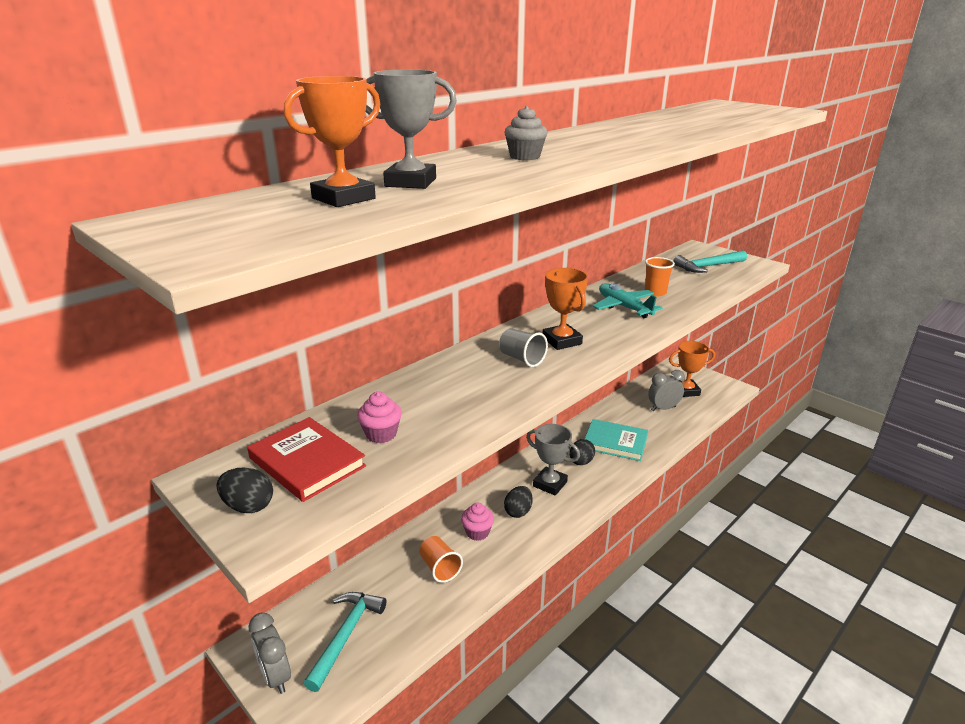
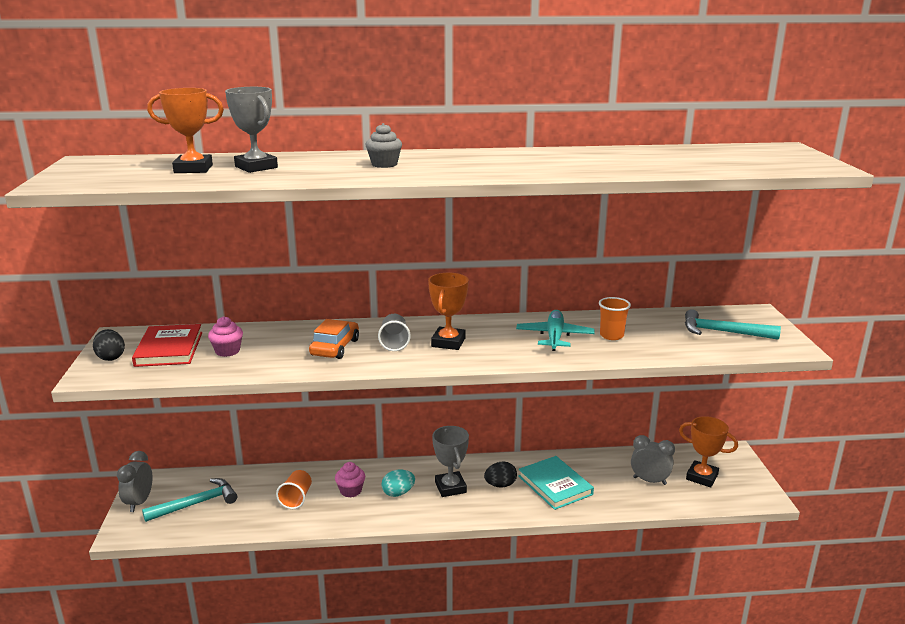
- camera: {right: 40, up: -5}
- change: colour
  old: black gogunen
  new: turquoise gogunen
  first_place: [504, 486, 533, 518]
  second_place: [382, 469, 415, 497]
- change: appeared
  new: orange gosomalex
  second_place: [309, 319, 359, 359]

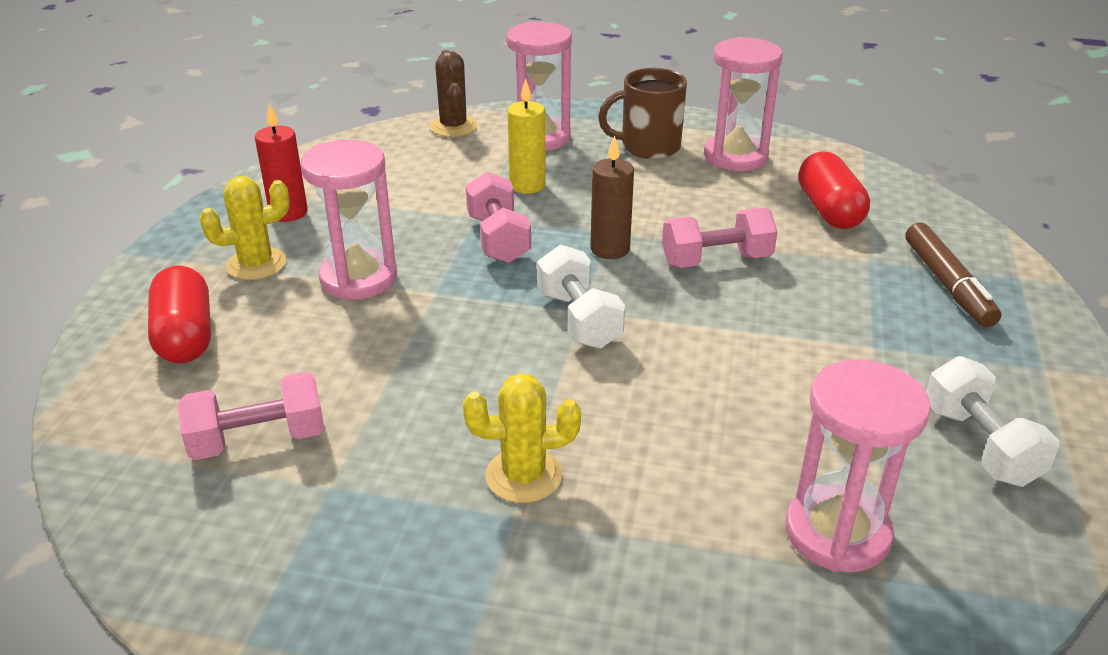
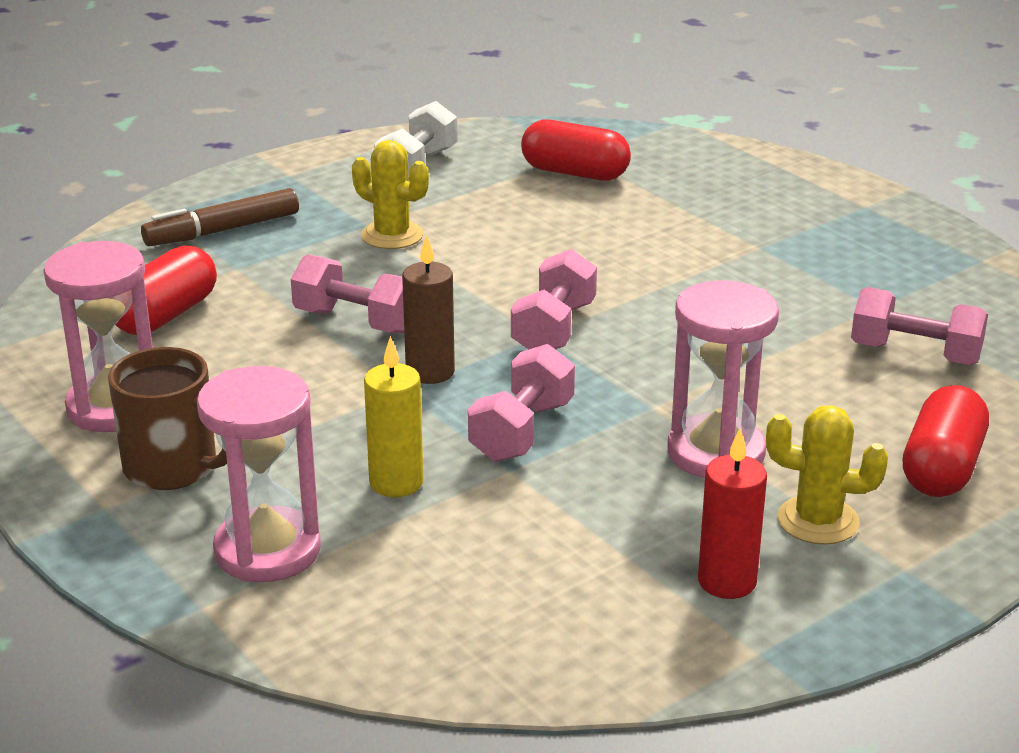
- camera: {right: -140, up: -5}
- change: missing
  old: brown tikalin
  first_place: [430, 50, 477, 137]
- change: relocated
  old: yellow tikalin
  first_place: [463, 373, 581, 503]
  second_place: [352, 140, 429, 249]
- change: colour
  old: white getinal
  new: pink getinal
  first_place: [537, 244, 625, 349]
  second_place: [511, 249, 597, 350]
- change: exchanged
  old: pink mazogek
  new: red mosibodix
  first_place: [785, 359, 931, 573]
  second_place: [521, 119, 631, 181]
- change: spun
  old: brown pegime
  first_place: [905, 222, 1001, 327]
  second_place: [141, 188, 299, 246]
  degrees: -150

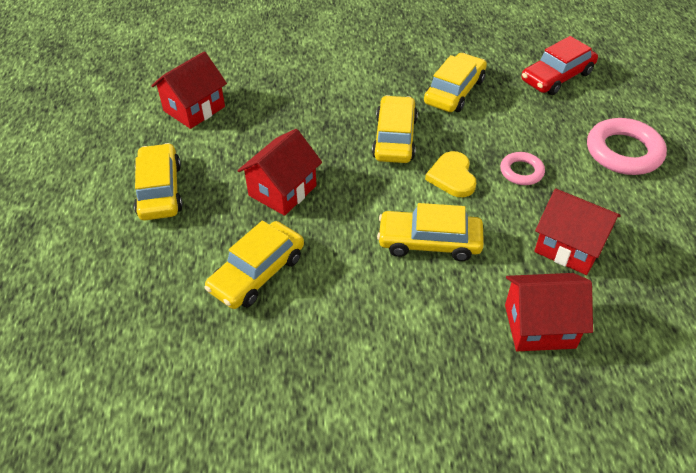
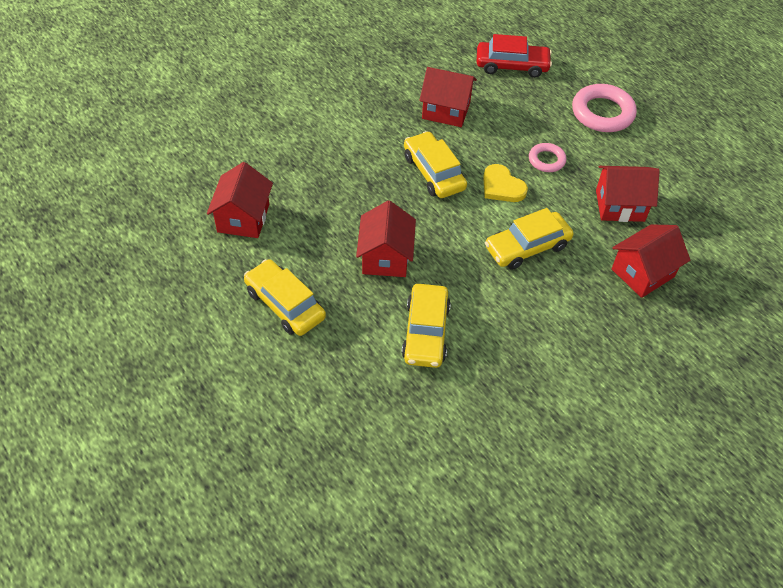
- camera: {right: -35, up: 5}
- change: exchanged
  old: yellow gosomalex
  new: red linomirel
  first_place: [424, 53, 487, 112]
  second_place: [419, 67, 477, 127]
- change: spun
  old: red gosomalex
  first_place: [521, 36, 598, 95]
  second_place: [476, 34, 552, 78]
  degrees: -105

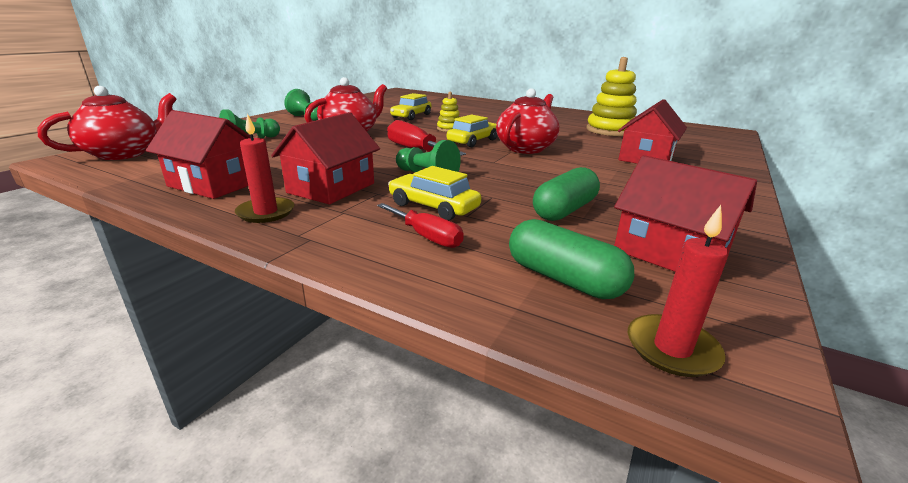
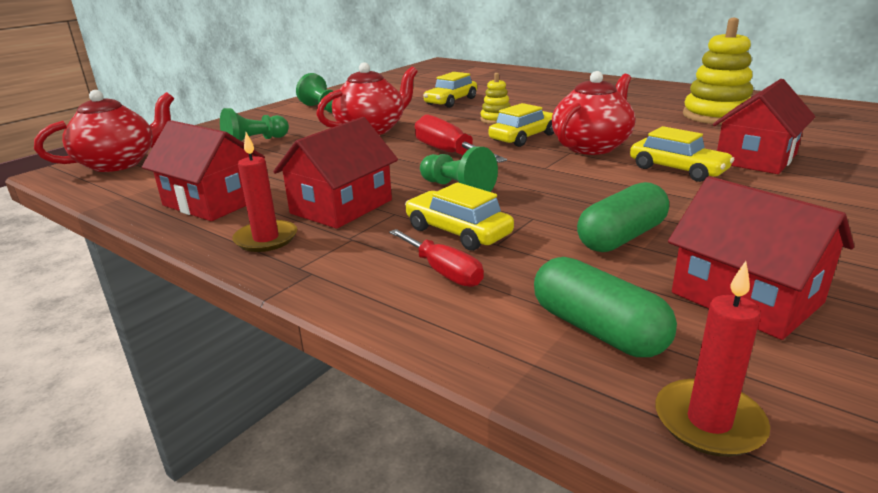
- camera: {right: 10, up: 0}
- change: appeared
  new: yellow gosomalex
  second_place: [630, 126, 735, 182]

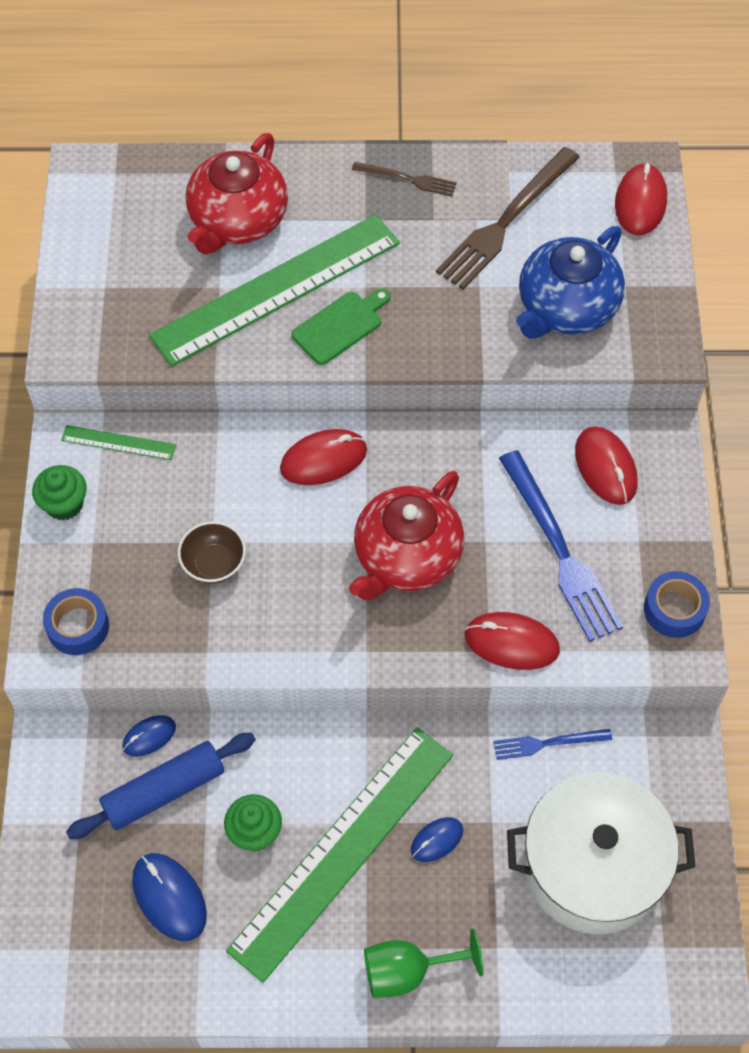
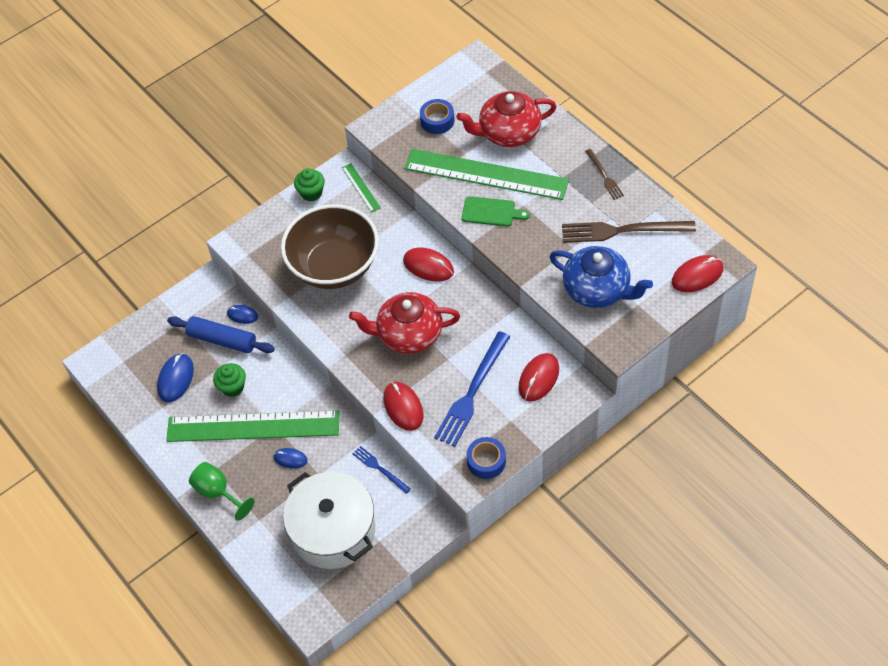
- camera: {right: 55, up: -5}
- change: relocated
  old: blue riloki
  first_place: [43, 588, 109, 655]
  second_place: [420, 99, 455, 134]
- change: size
  old: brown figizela
  first_place: [178, 521, 246, 583]
  second_place: [281, 204, 379, 289]
  factor: 2.45
- change: spun
  old: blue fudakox
  first_place: [516, 226, 625, 339]
  second_place: [549, 246, 653, 308]
  degrees: -150

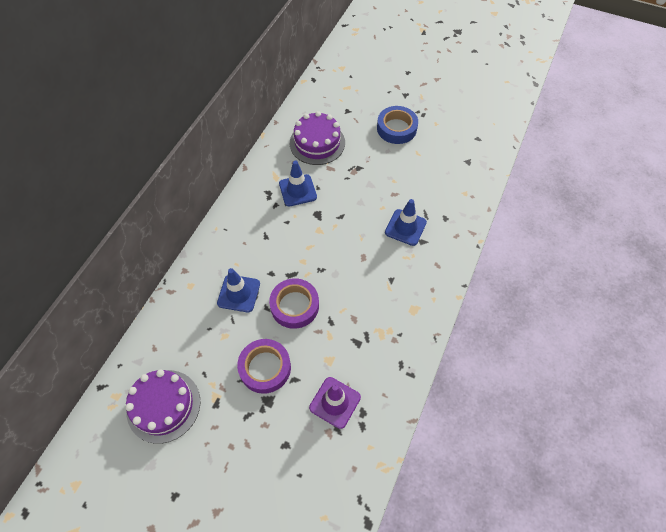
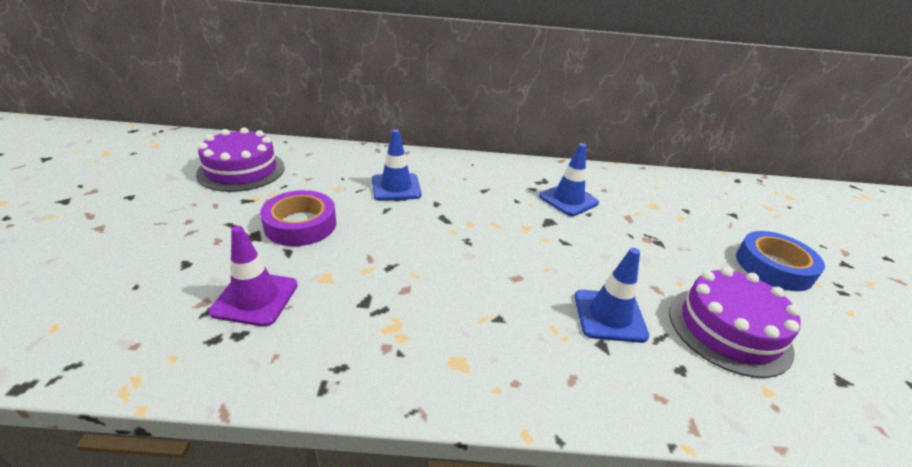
- camera: {right: 65, up: -25}
- change: missing
  old: purple riloki
  first_place: [269, 278, 319, 329]
- change: relocated
  old: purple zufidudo
  first_place: [290, 111, 345, 165]
  second_place: [669, 267, 801, 378]

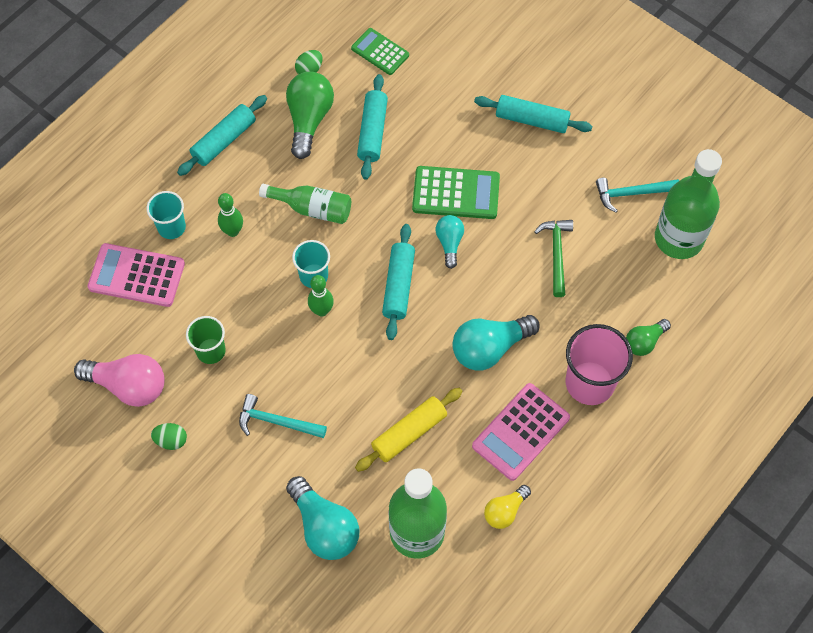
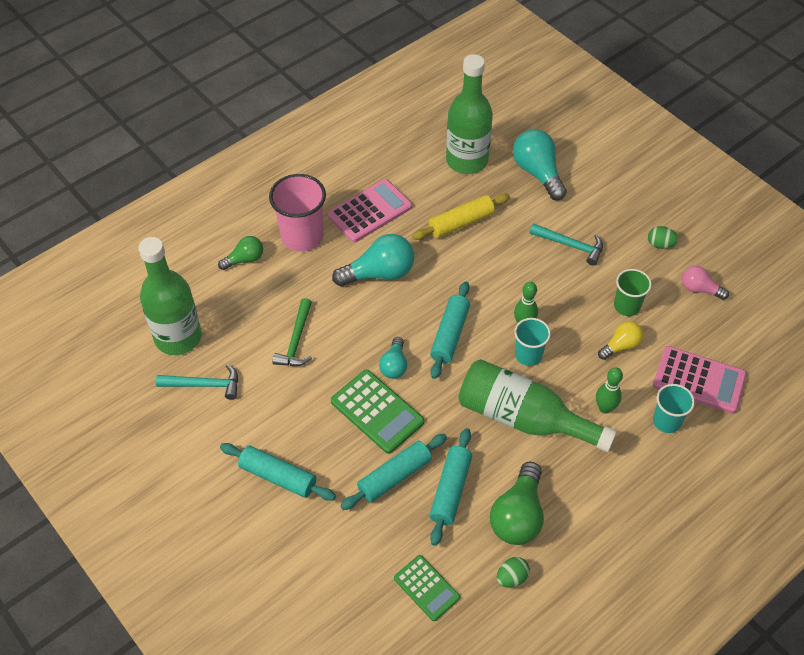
- camera: {right: -170, up: -10}
- change: size
  old: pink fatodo
  first_place: [74, 354, 165, 407]
  second_place: [682, 266, 729, 300]
  factor: 0.58
- change: relocated
  old: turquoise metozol
  first_place: [177, 95, 267, 176]
  second_place: [341, 434, 447, 510]
- change: size
  old: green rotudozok
  first_place: [259, 184, 351, 224]
  second_place: [458, 359, 617, 452]
  factor: 1.67
- change: spun
  old: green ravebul
  first_place: [412, 166, 500, 219]
  second_place: [331, 370, 424, 454]
  degrees: -150
- change: relocated
  old: yellow fatodo
  first_place: [484, 485, 531, 529]
  second_place: [598, 321, 643, 360]

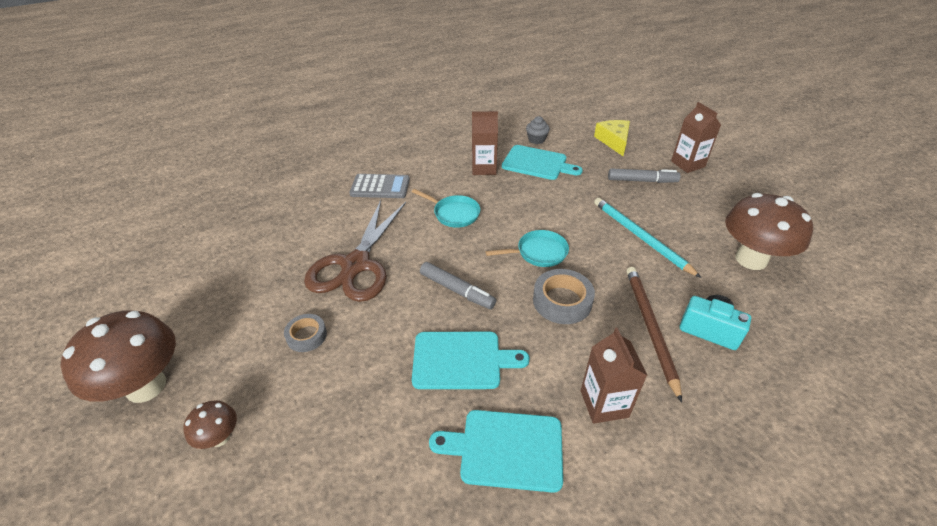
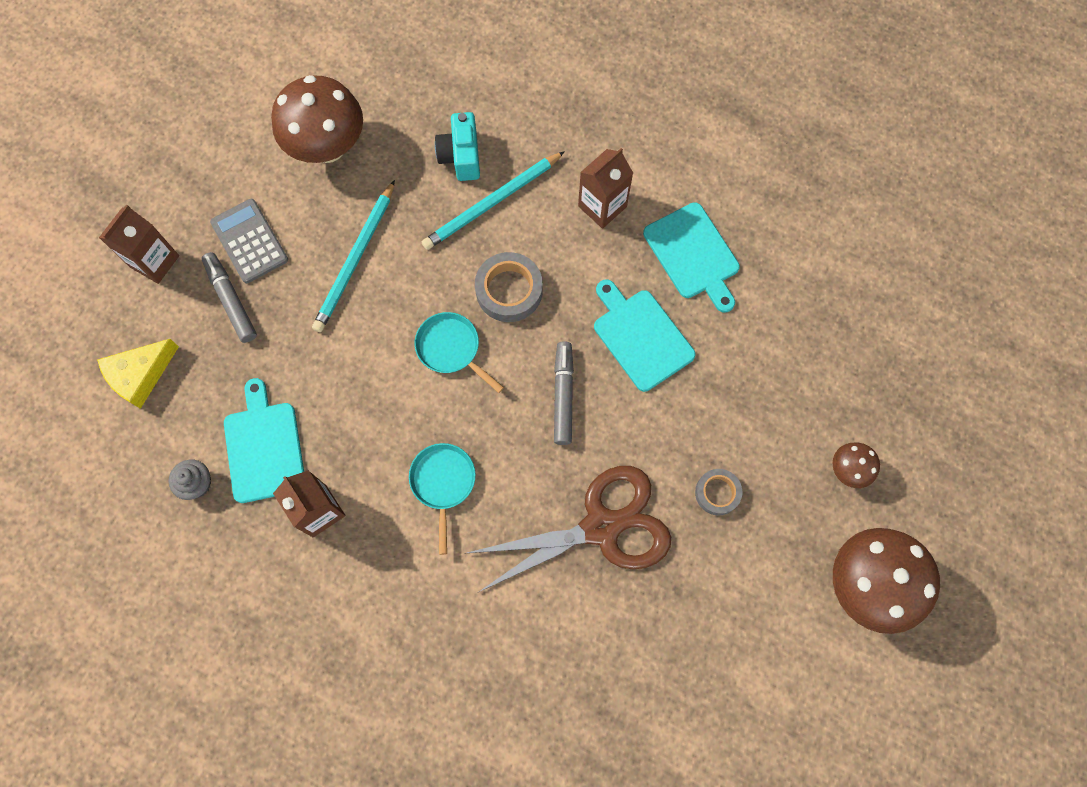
- camera: {right: -125, up: 30}
- change: relocated
  old: grey ravebul
  first_place: [349, 174, 410, 198]
  second_place: [210, 199, 288, 283]
- change: colour
  old: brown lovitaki
  new: turquoise lovitaki
  first_place: [627, 267, 682, 402]
  second_place: [422, 151, 565, 250]

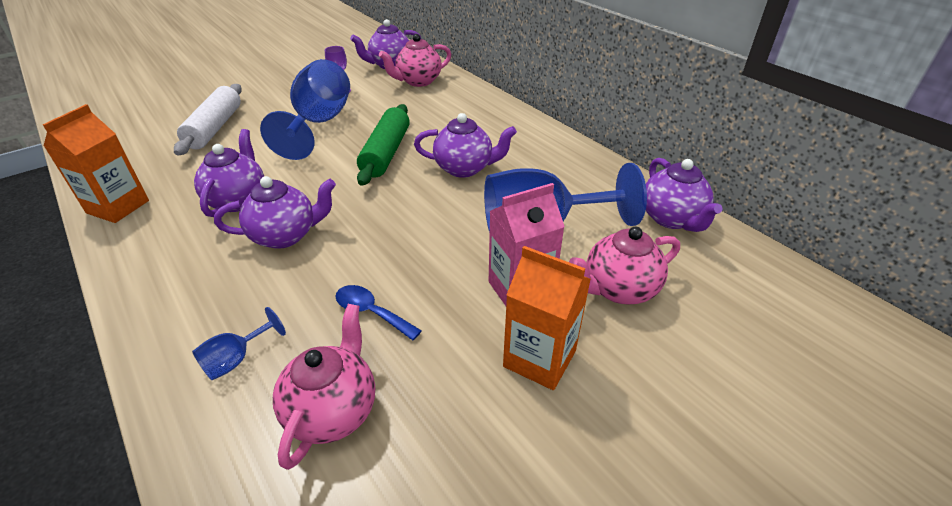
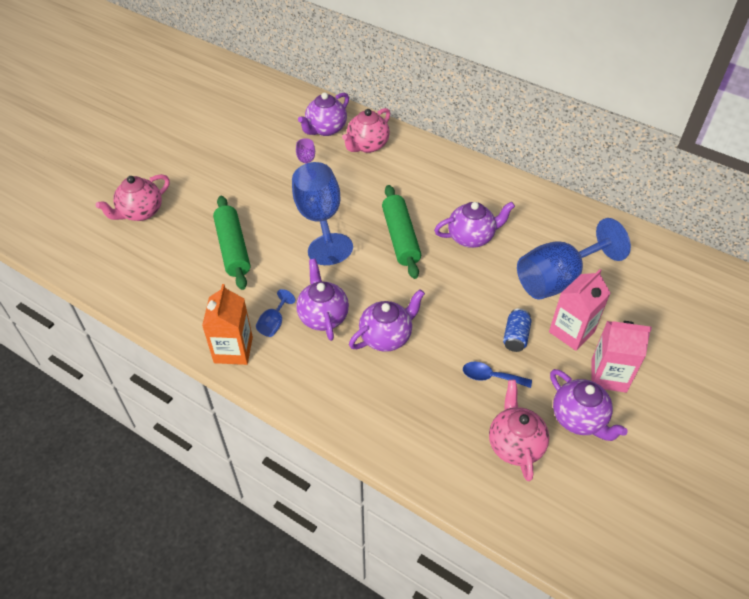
- camera: {right: -20, up: 10}
- change: colour
  old: white metozol
  new: green metozol
  first_place: [174, 84, 242, 155]
  second_place: [213, 196, 250, 290]
- change: relocated
  old: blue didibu
  first_place: [192, 307, 286, 380]
  second_place: [256, 289, 295, 337]
- change: colour
  old: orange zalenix
  new: pink zalenix
  first_place: [503, 246, 591, 390]
  second_place: [591, 321, 652, 393]
- change: relocated
  old: pink fudakox
  first_place: [569, 227, 680, 305]
  second_place: [96, 174, 170, 221]
- change: relocated
  old: purple fudakox
  first_place: [646, 158, 723, 232]
  second_place: [550, 369, 627, 441]
- change: appeared
  new: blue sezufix
  second_place: [503, 308, 532, 352]

